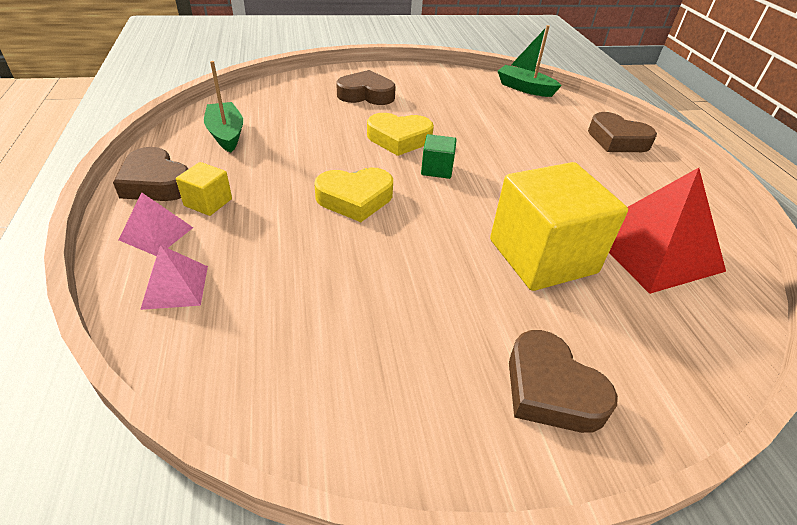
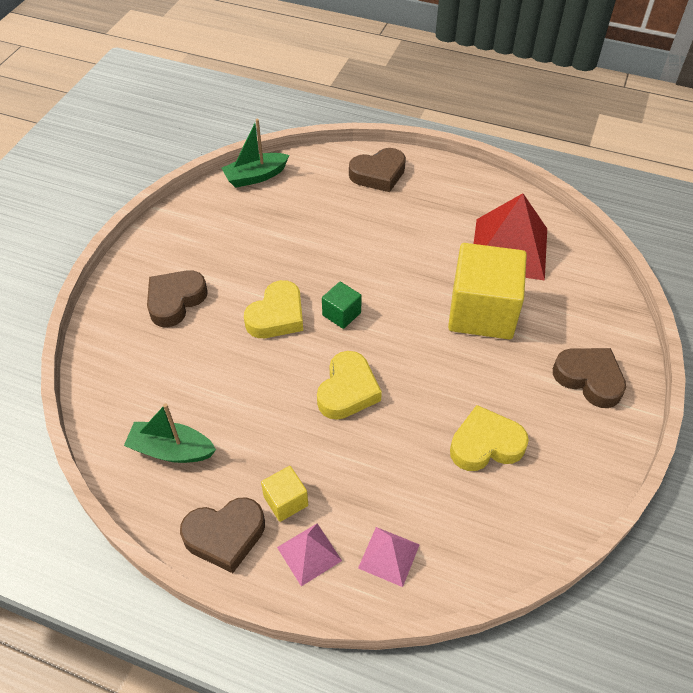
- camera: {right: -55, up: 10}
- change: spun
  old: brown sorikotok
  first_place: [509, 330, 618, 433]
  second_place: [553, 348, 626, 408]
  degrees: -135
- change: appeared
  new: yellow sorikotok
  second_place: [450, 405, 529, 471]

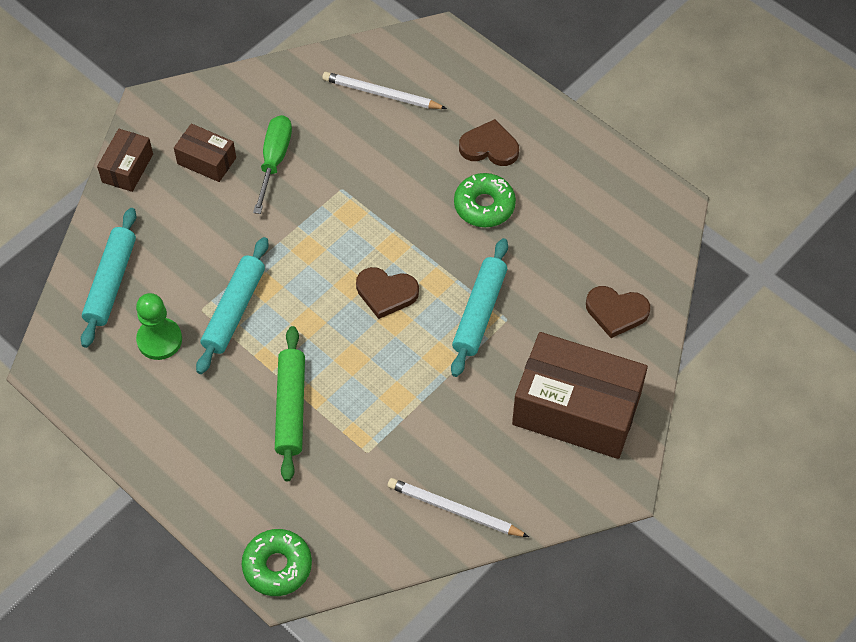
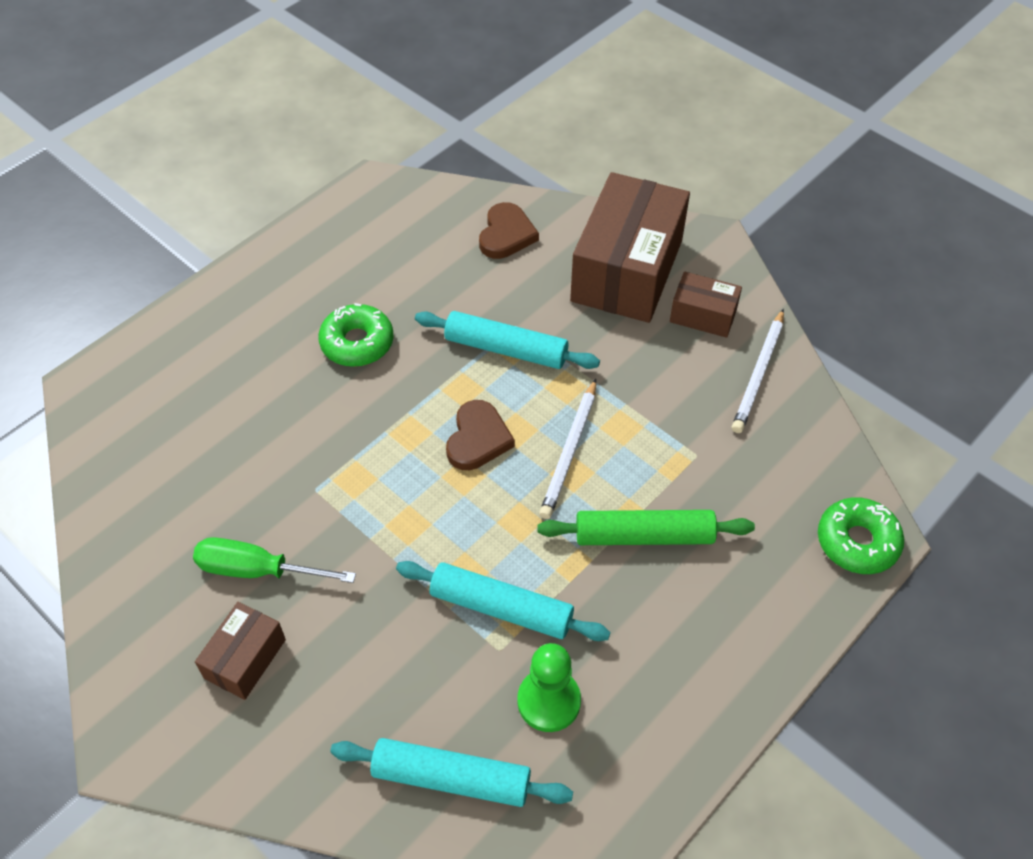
- camera: {right: -90, up: -5}
- change: relocated
  old: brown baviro
  first_place: [97, 129, 153, 192]
  second_place: [670, 272, 742, 338]
- change: relocated
  old: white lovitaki
  first_place: [322, 72, 447, 109]
  second_place: [539, 379, 596, 519]
- change: missing
  old: brown sorikotok
  first_place: [459, 119, 519, 166]

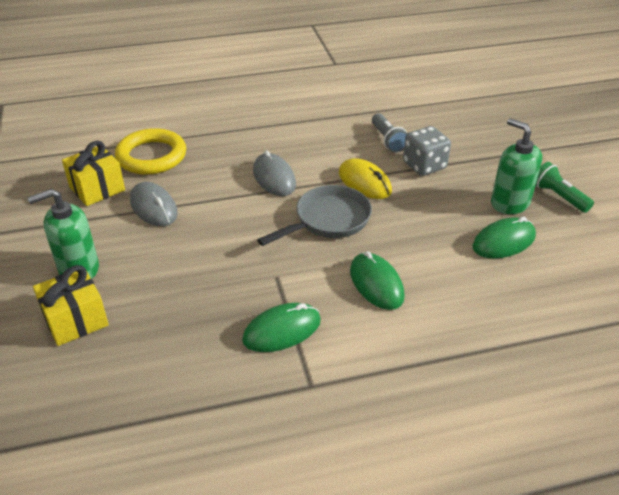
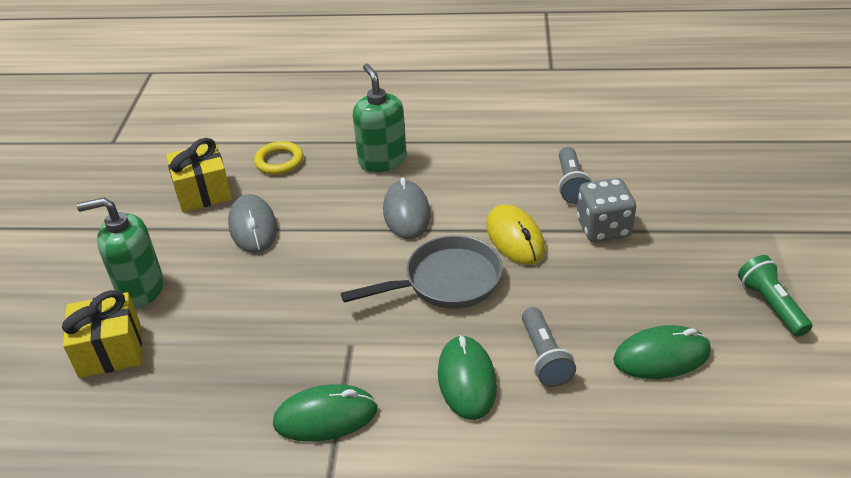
- camera: {right: 20, up: 0}
- change: size
  old: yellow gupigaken
  first_place: [115, 128, 186, 175]
  second_place: [254, 141, 303, 175]
  factor: 0.58
- change: relocated
  old: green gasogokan
  first_place: [491, 118, 542, 214]
  second_place: [353, 64, 407, 172]
- change: appeared
  new: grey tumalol
  second_place: [522, 307, 576, 387]

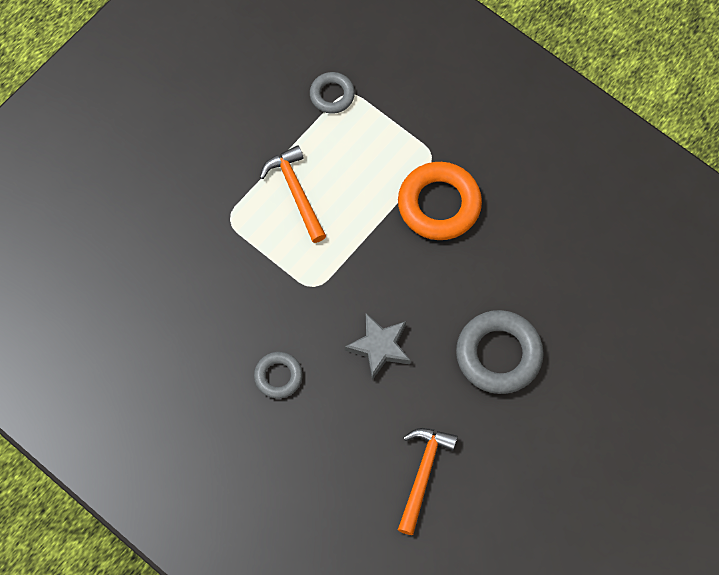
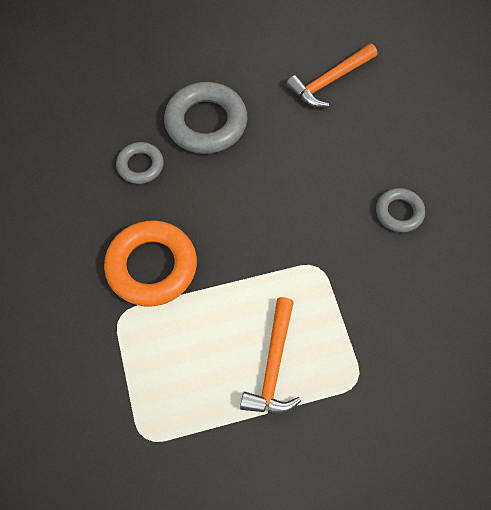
- camera: {right: -145, up: -5}
- change: relocated
  old: grey gupigaken
  first_place: [310, 72, 355, 114]
  second_place: [116, 142, 164, 184]
- change: missing
  old: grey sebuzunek
  first_place: [345, 313, 411, 380]

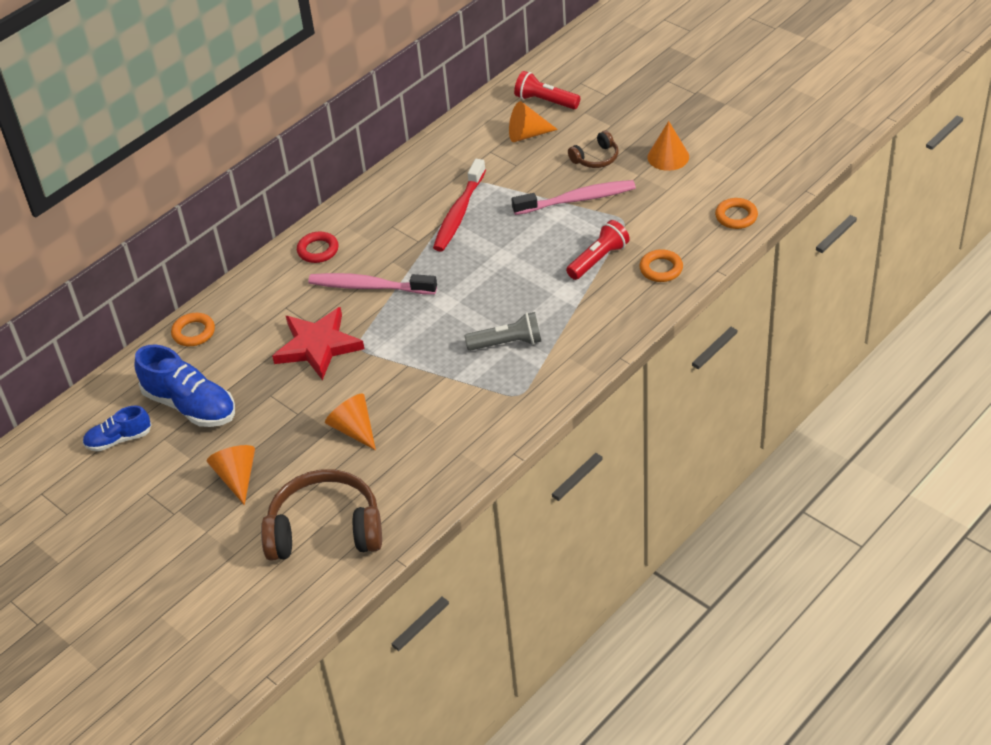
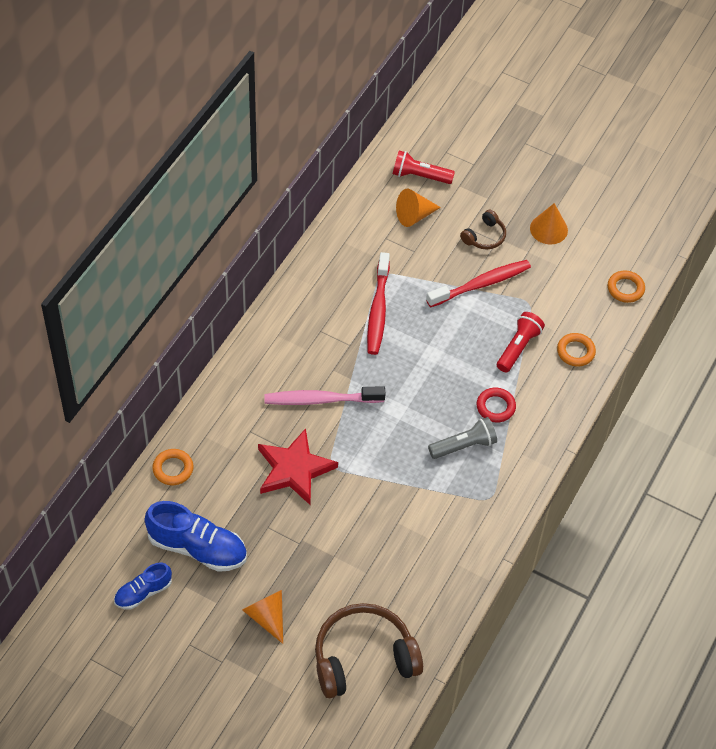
- camera: {right: -20, up: 10}
- change: relocated
  old: red gupigaken
  first_place: [297, 231, 339, 263]
  second_place: [476, 388, 516, 422]
- change: missing
  old: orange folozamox
  first_place: [325, 394, 376, 450]
- change: colour
  old: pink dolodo
  new: red dolodo
  first_place: [511, 180, 636, 215]
  second_place: [426, 260, 531, 307]

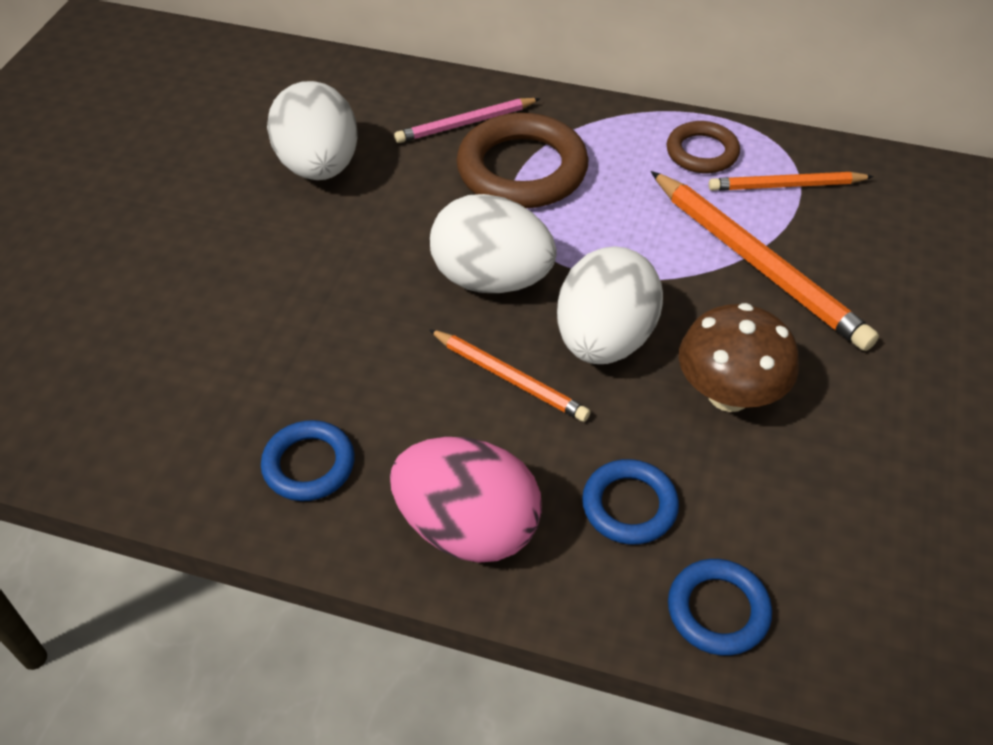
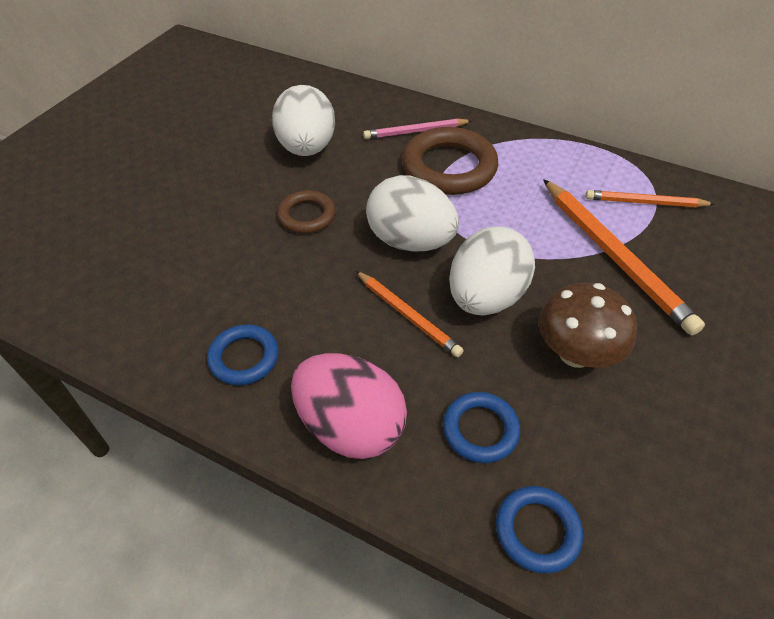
- camera: {right: 10, up: 0}
- change: relocated
  old: brown gupigaken
  first_place: [667, 121, 740, 173]
  second_place: [277, 190, 336, 233]

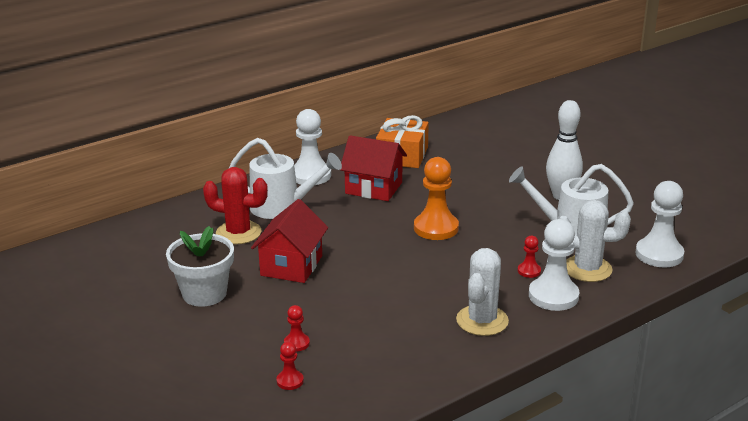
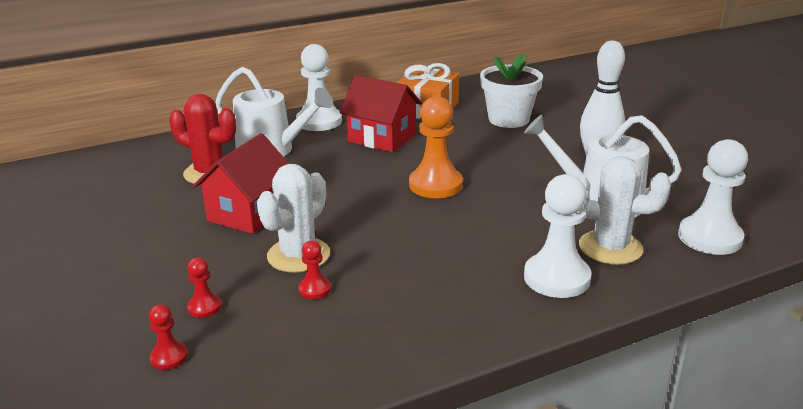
- camera: {right: 10, up: 0}
- change: relocated
  old: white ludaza
  first_place: [166, 226, 234, 307]
  second_place: [480, 53, 543, 128]
- change: relocated
  old: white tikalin
  first_place: [456, 248, 509, 336]
  second_place: [257, 164, 330, 273]
- change: relocated
  old: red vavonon
  first_place: [518, 236, 541, 278]
  second_place: [298, 241, 331, 299]

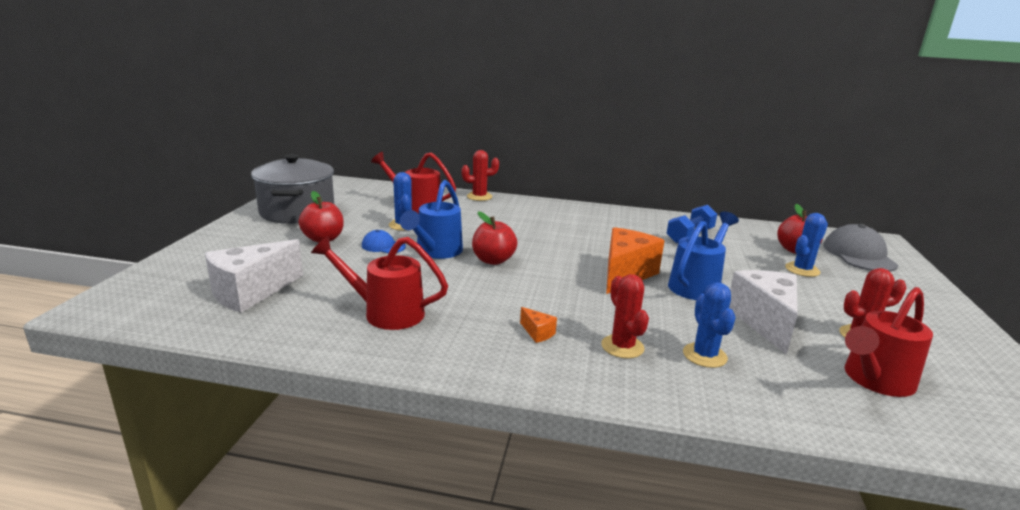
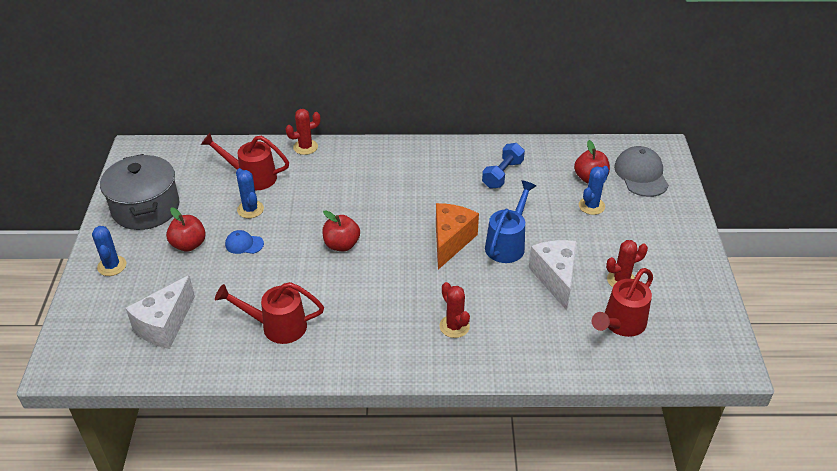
- camera: {right: -10, up: 20}
- change: missing
  old: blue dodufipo
  first_place: [400, 180, 463, 259]
- change: missing
  old: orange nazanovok
  first_place: [520, 307, 557, 343]
- change: relocated
  old: blue tikalin
  first_place: [683, 282, 736, 368]
  second_place: [92, 226, 126, 276]

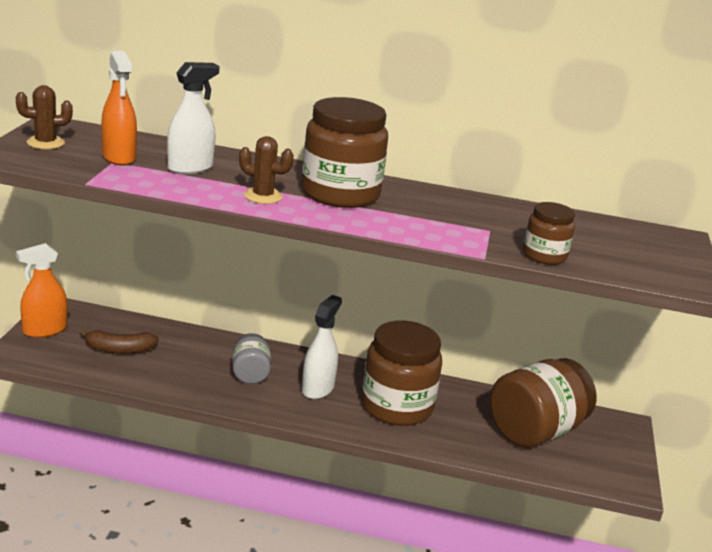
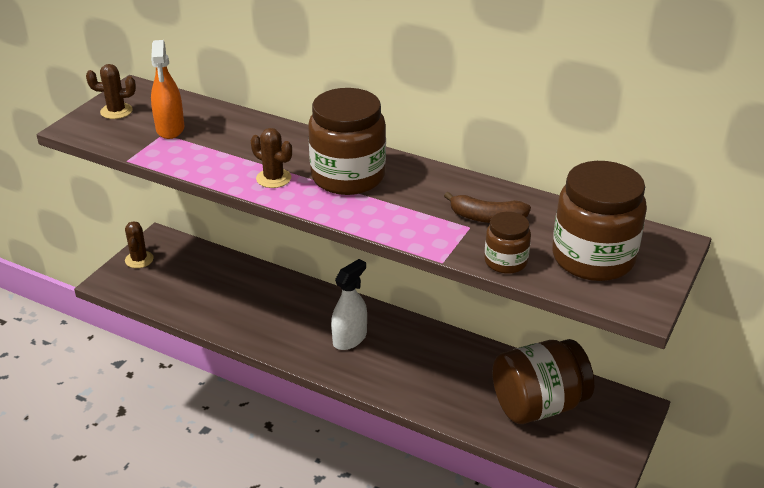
- camera: {right: 20, up: 10}
- change: exchanged
  old: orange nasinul
  new: brown tikalin
  first_place: [16, 243, 67, 338]
  second_place: [125, 221, 154, 268]
- change: relocated
  old: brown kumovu
  first_place: [79, 329, 159, 354]
  second_place: [444, 192, 531, 223]
- change: missing
  old: white nasinul
  first_place: [167, 62, 219, 174]
- change: missing
  old: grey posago
  first_place: [232, 333, 271, 384]
- change: relocated
  old: brown posago
  first_place: [361, 320, 442, 426]
  second_place: [552, 161, 647, 281]

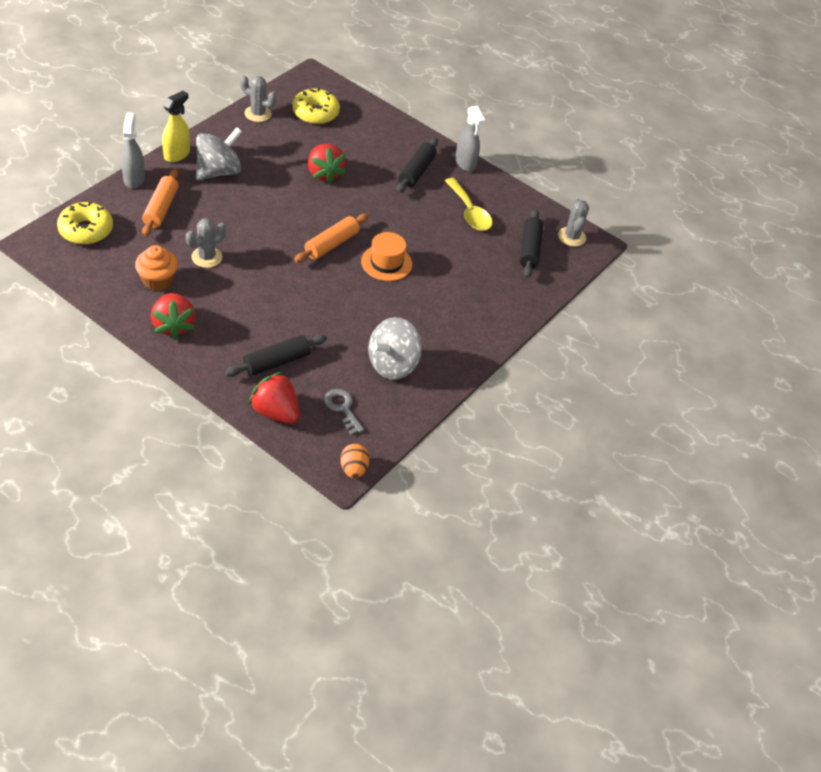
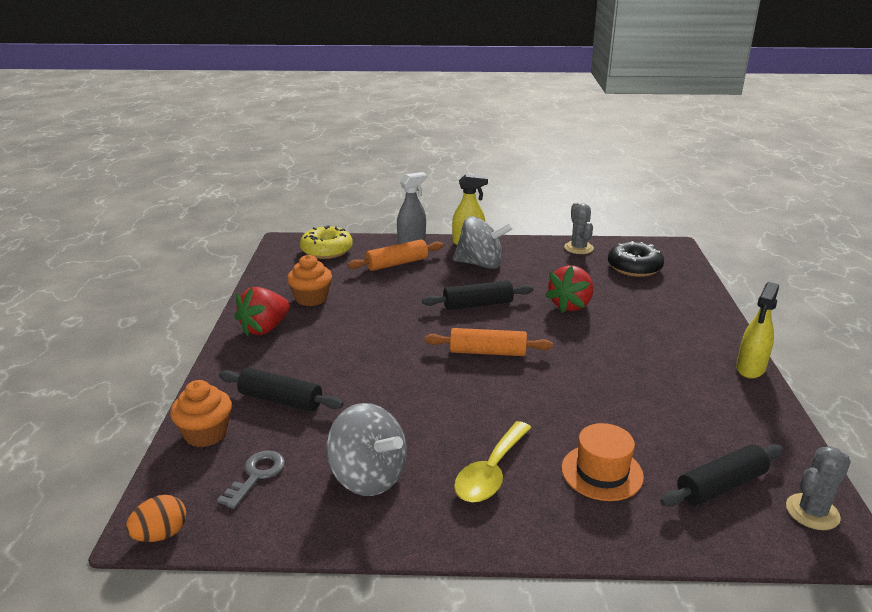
- camera: {right: 60, up: -20}
- change: missing
  old: grey tikalin
  first_place: [186, 218, 226, 268]
- change: exchanged
  old: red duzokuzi
  new: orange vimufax
  first_place: [248, 372, 300, 424]
  second_place: [170, 380, 232, 447]
- change: colour
  old: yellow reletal
  new: black reletal
  first_place: [292, 88, 340, 124]
  second_place: [608, 241, 664, 277]
- change: relocated
  old: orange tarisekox
  first_place: [361, 232, 412, 281]
  second_place: [561, 423, 644, 501]
- change: spun
  old: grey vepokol
  first_place: [368, 317, 422, 380]
  second_place: [326, 403, 407, 496]
  degrees: -150
- change: relocated
  old: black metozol
  first_place: [397, 138, 438, 193]
  second_place: [422, 281, 533, 310]
- change: relocated
  old: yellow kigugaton
  first_place: [445, 178, 492, 231]
  second_place: [454, 421, 532, 502]
- change: colour
  old: grey nasinul
  new: yellow nasinul
  first_place: [455, 106, 485, 172]
  second_place: [736, 282, 779, 379]

